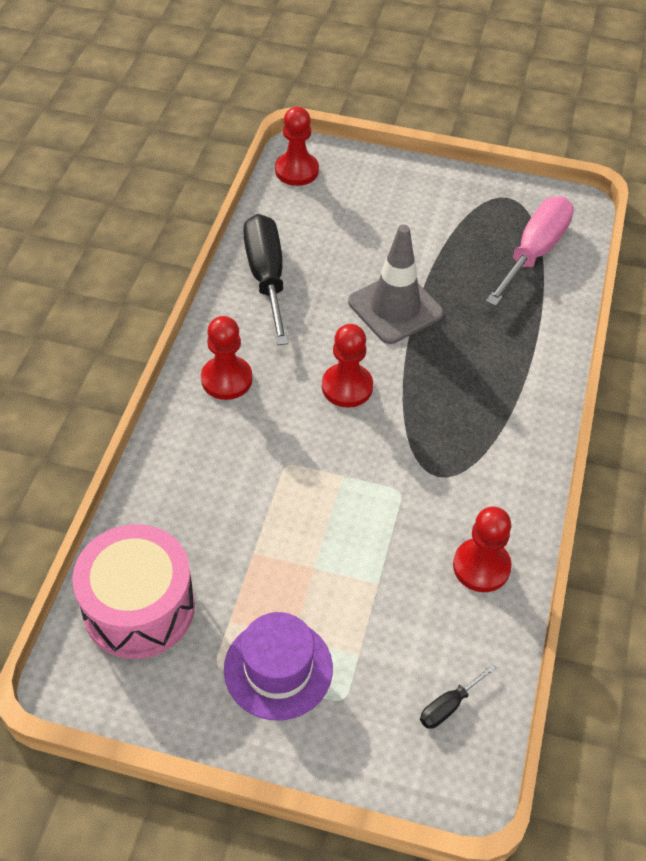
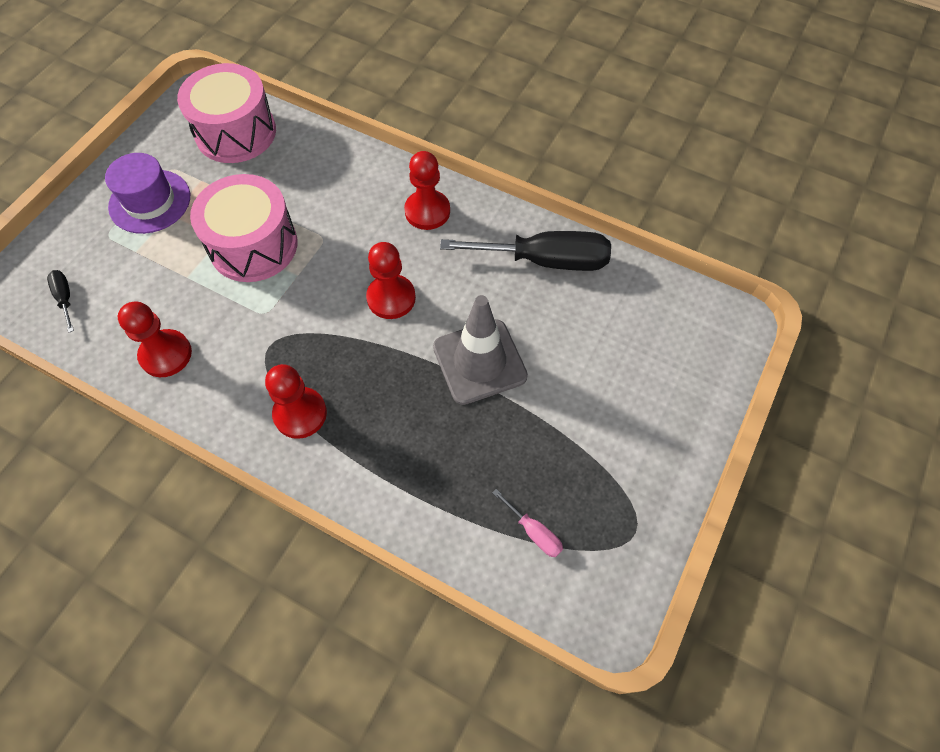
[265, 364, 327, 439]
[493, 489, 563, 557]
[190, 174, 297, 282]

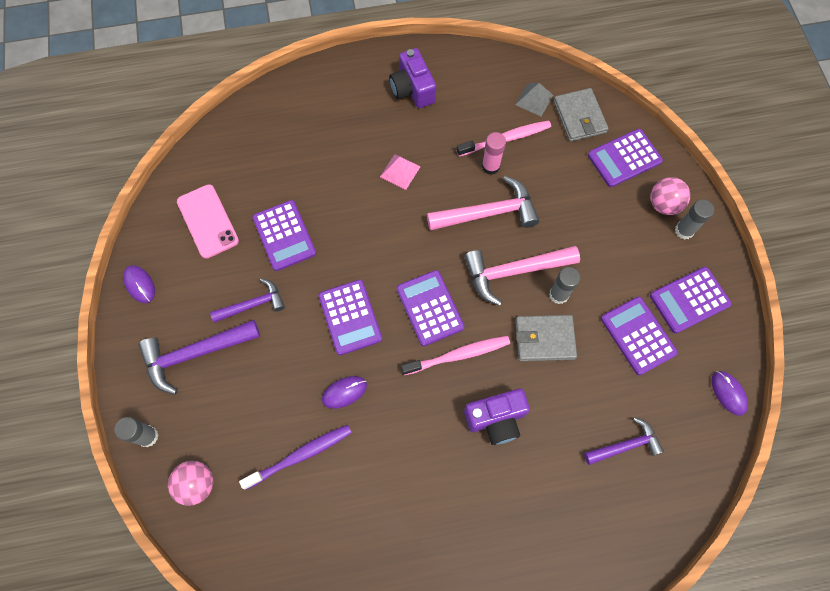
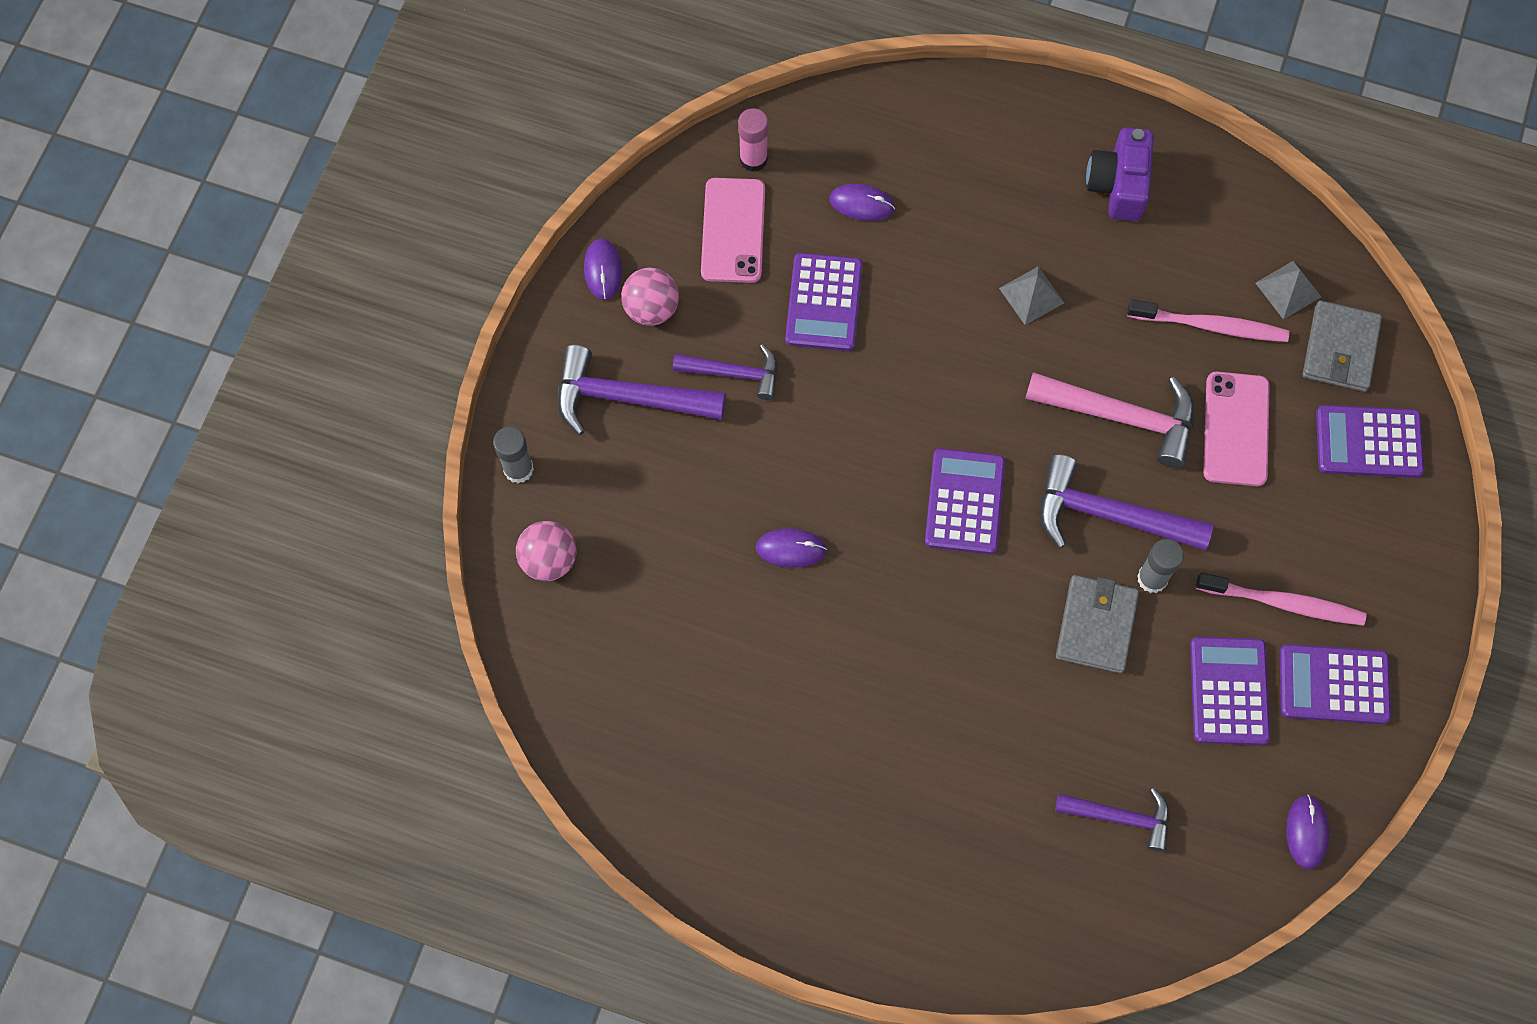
[738, 108, 768, 172]
[999, 266, 1064, 325]
[621, 268, 679, 326]
[675, 199, 714, 240] (first image)
[1040, 454, 1213, 550]
[318, 280, 382, 355] (first image)
[1056, 575, 1139, 673]
[1196, 573, 1366, 626]
[464, 389, 530, 445] (first image)
[239, 425, 352, 490] (first image)
[830, 184, 895, 221]
[1203, 372, 1270, 486]

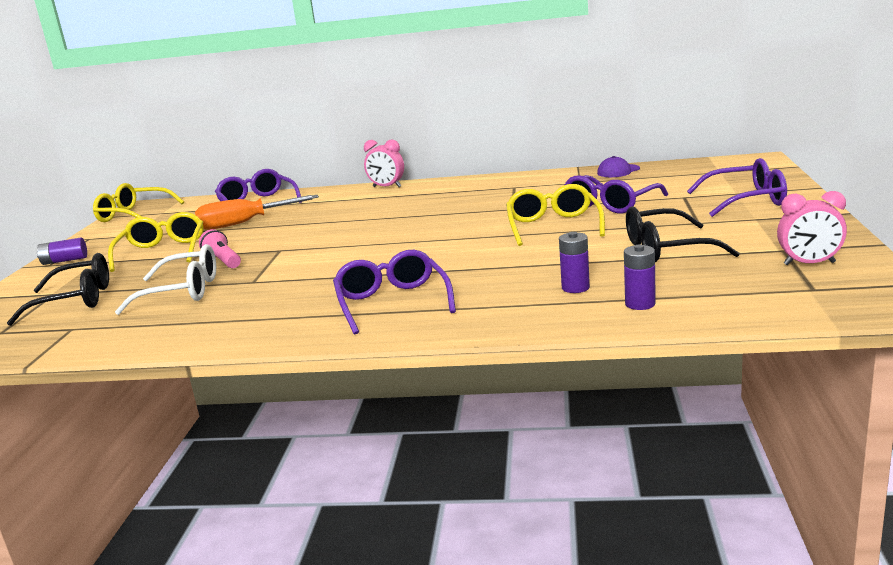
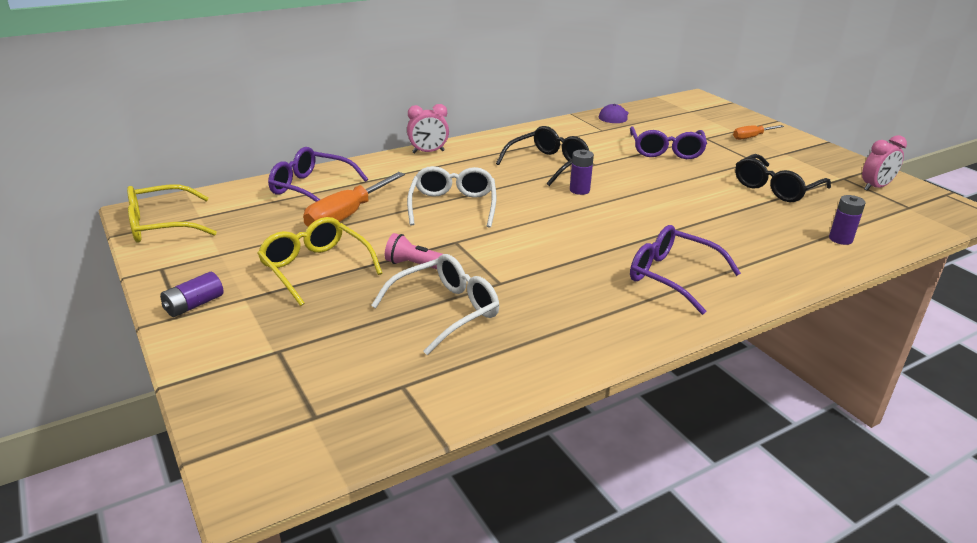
[733, 125, 784, 140]
[506, 184, 605, 246] (first image)
[570, 150, 594, 195]
[496, 126, 589, 186]
[407, 166, 496, 228]

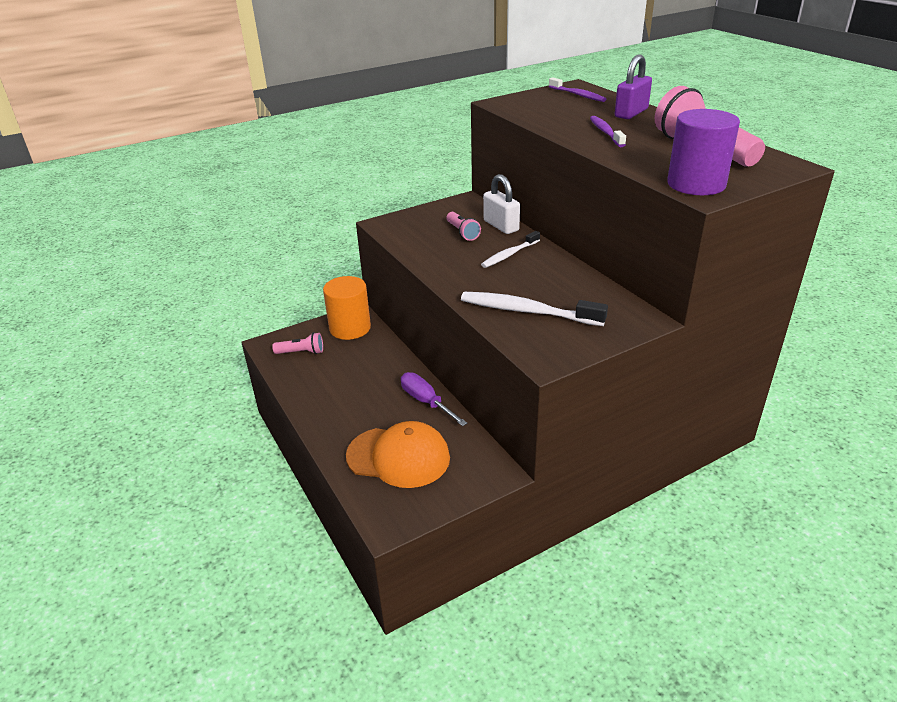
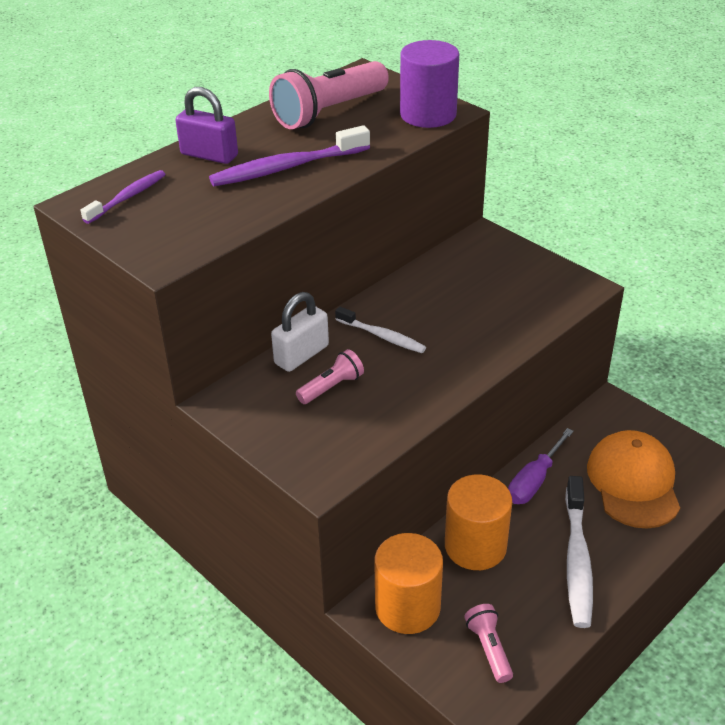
[209, 125, 370, 186]
[565, 476, 593, 628]
[445, 475, 512, 570]

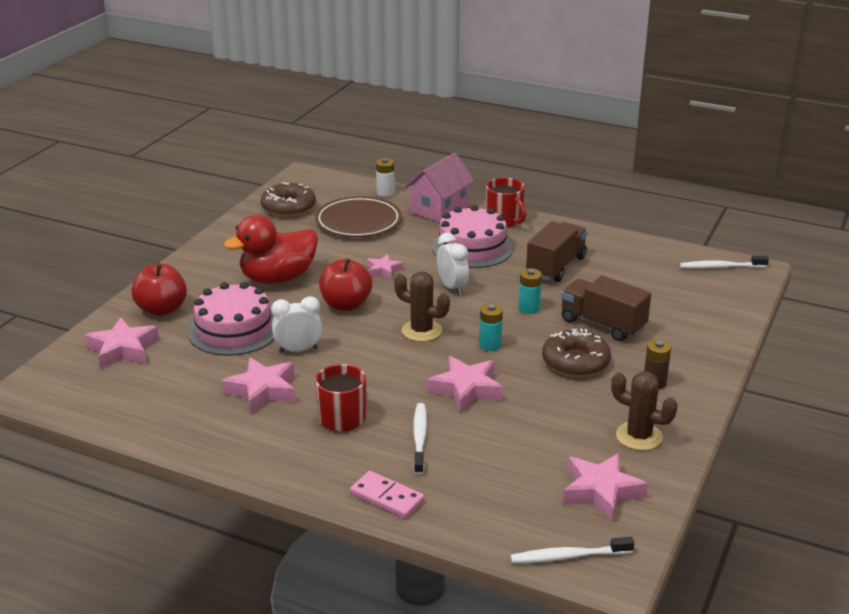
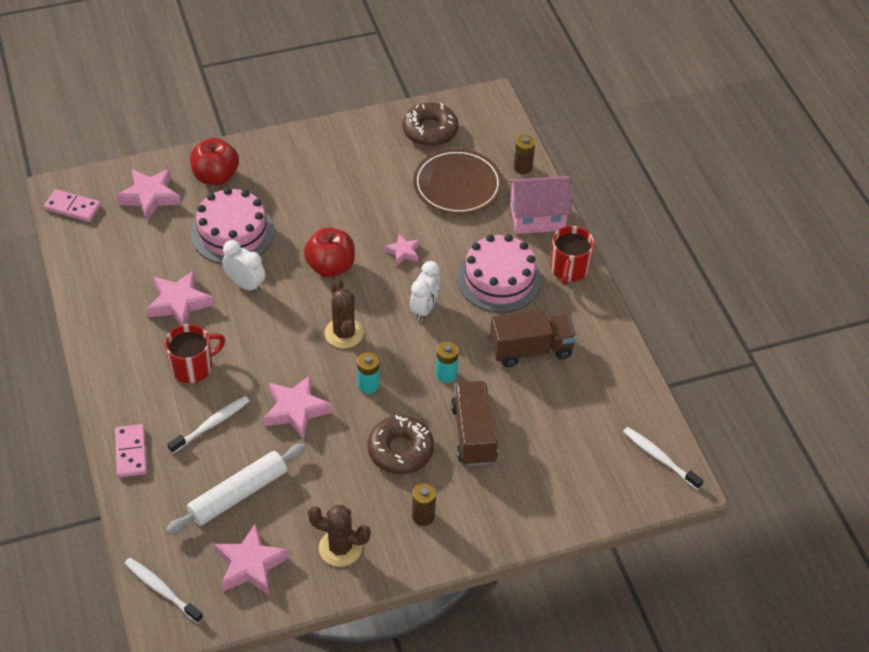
[514, 135, 535, 174]
[224, 215, 318, 284] (first image)
[308, 505, 371, 567]
[44, 189, 101, 222]
[166, 444, 306, 534]

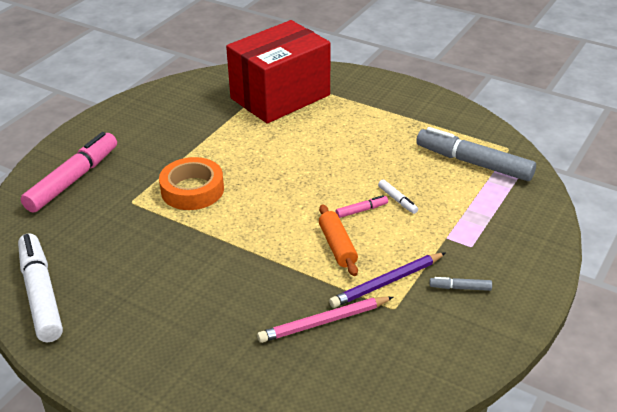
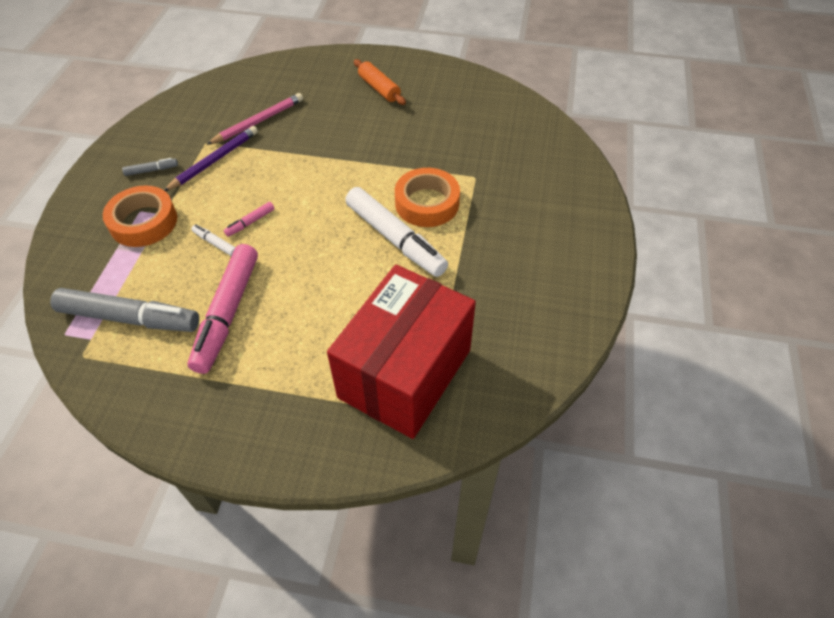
[187, 244, 258, 374]
[354, 59, 406, 105]
[345, 187, 448, 277]
[103, 186, 177, 247]

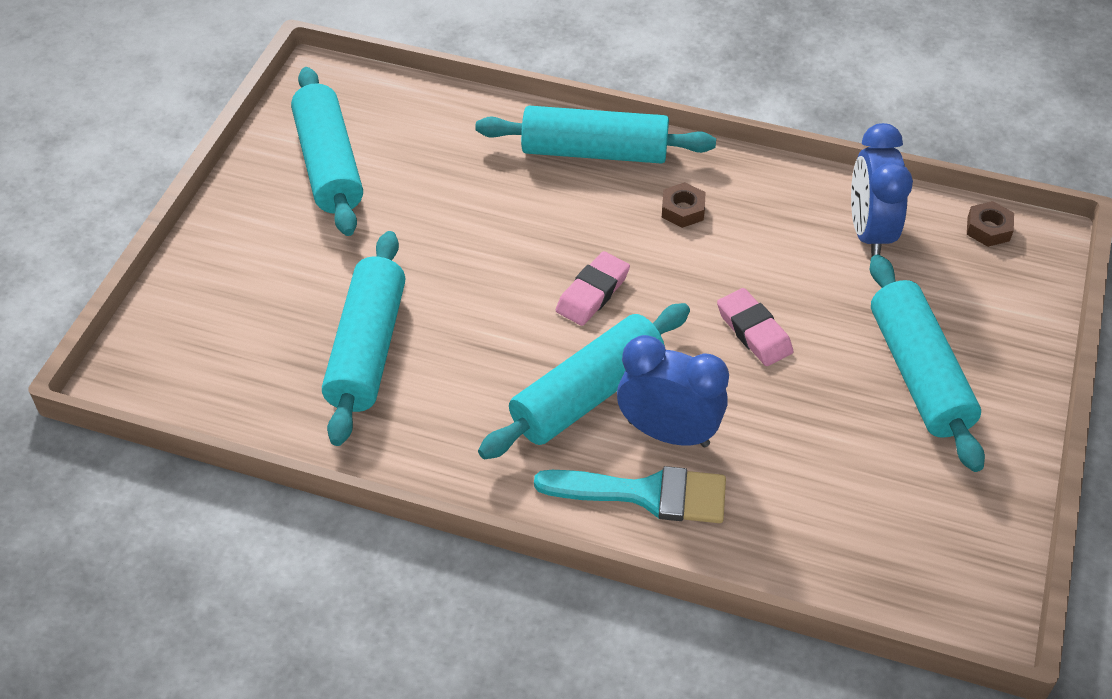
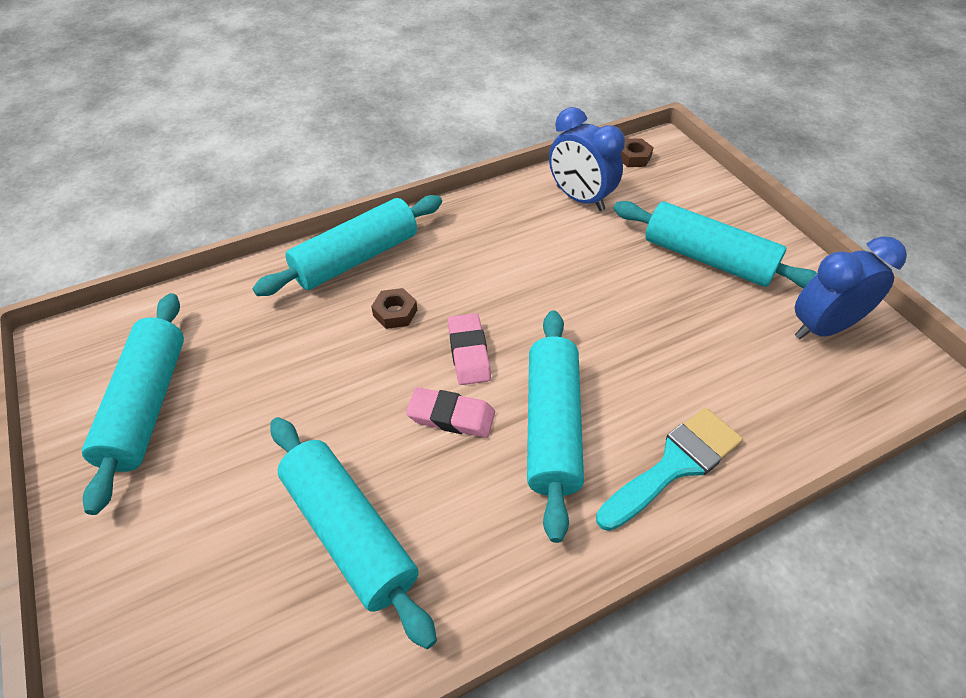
[82, 293, 184, 515]
[371, 288, 417, 329]
[406, 387, 495, 438]
[795, 236, 907, 339]

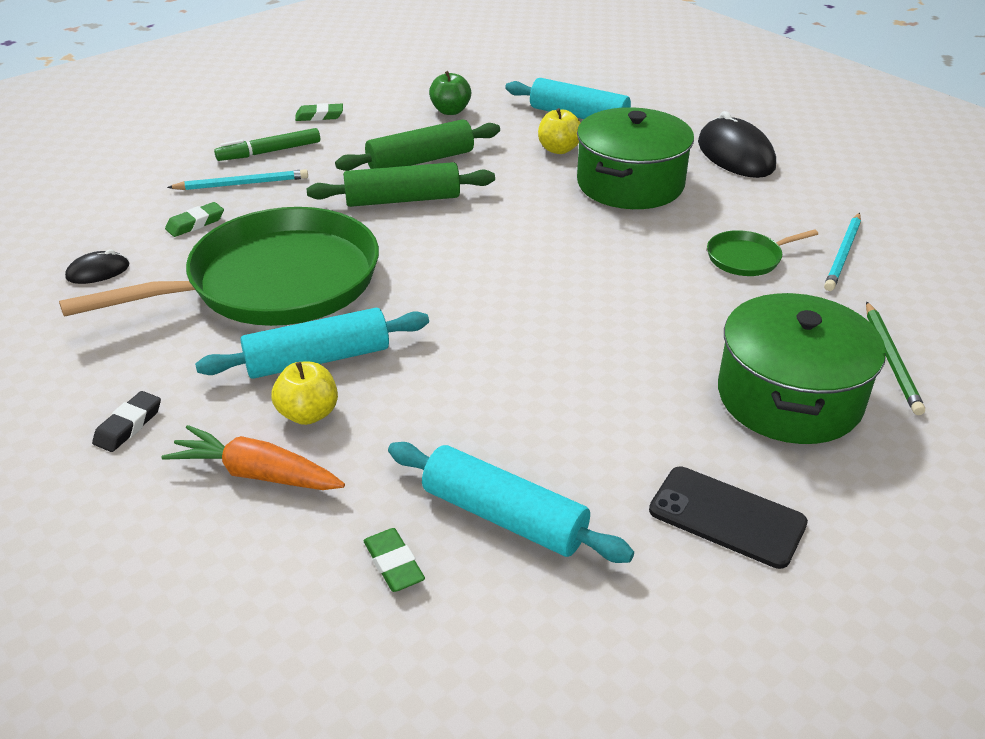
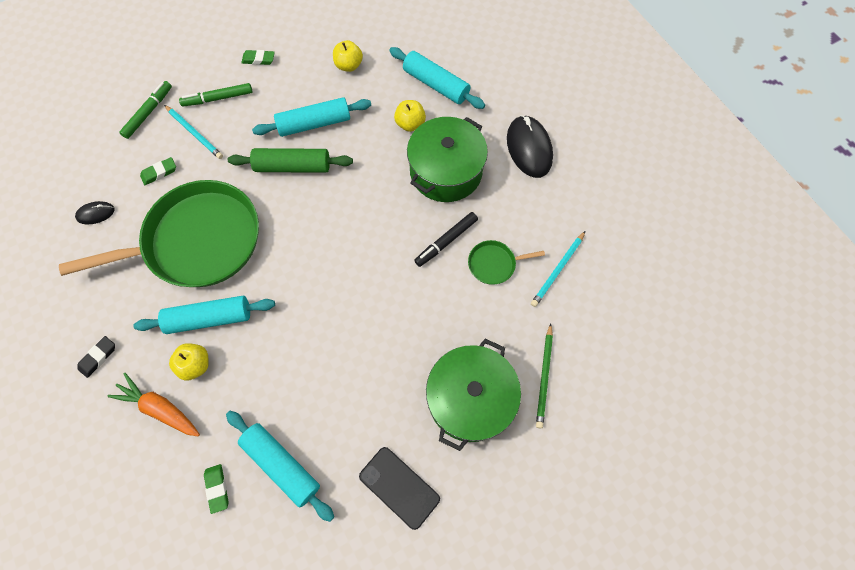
[333, 40, 363, 72]
[252, 97, 371, 137]
[164, 105, 223, 159]
[119, 81, 172, 139]
[414, 212, 478, 267]

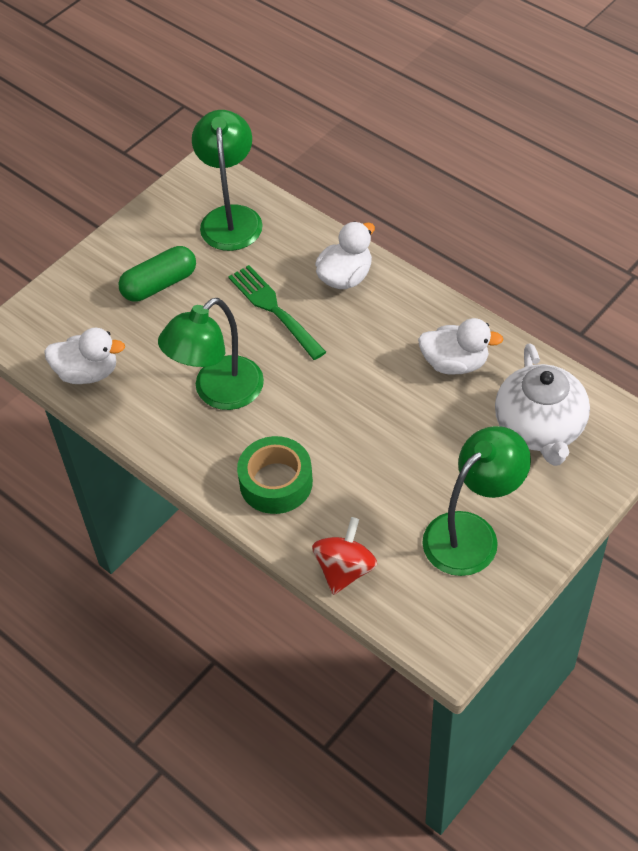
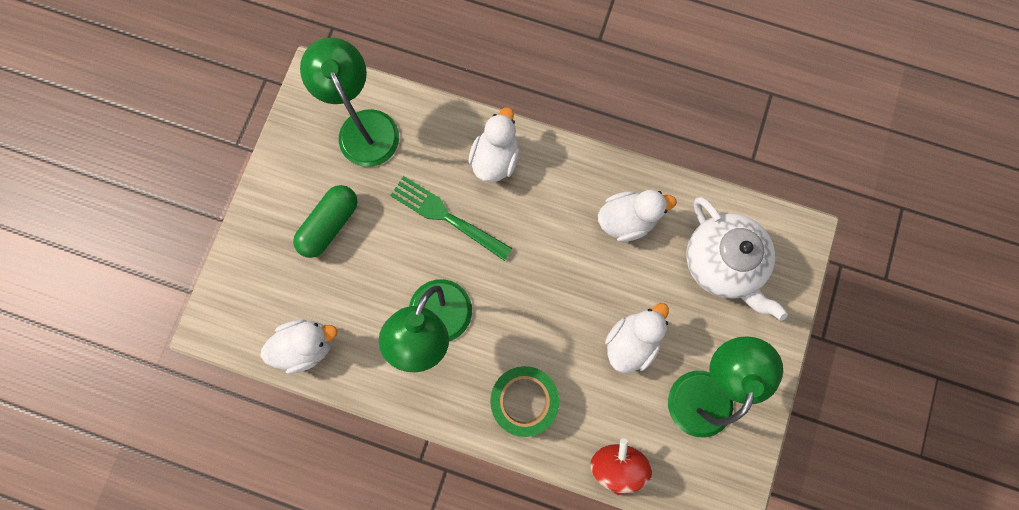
[605, 303, 669, 373]

